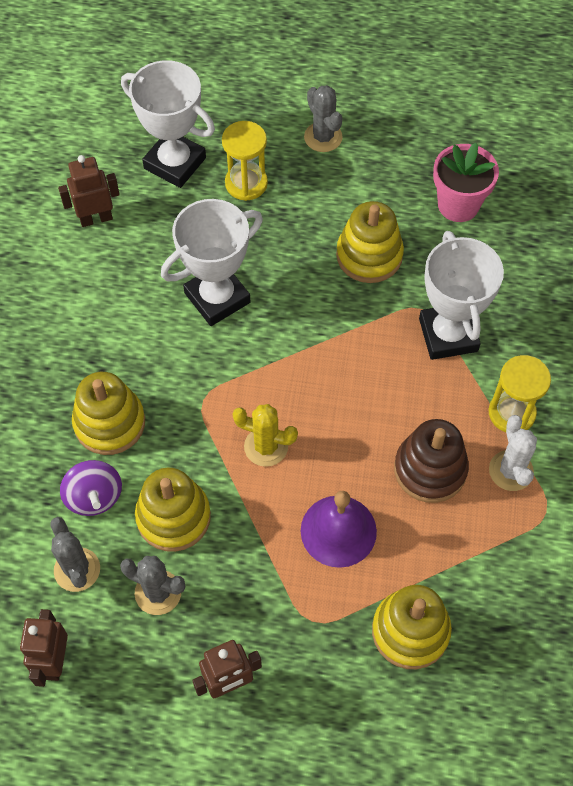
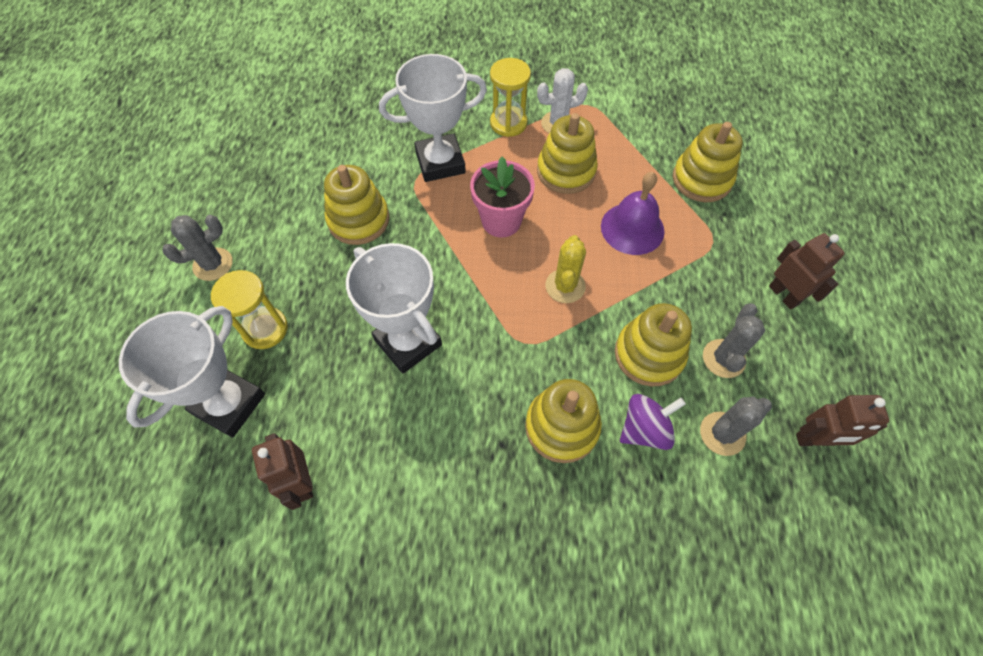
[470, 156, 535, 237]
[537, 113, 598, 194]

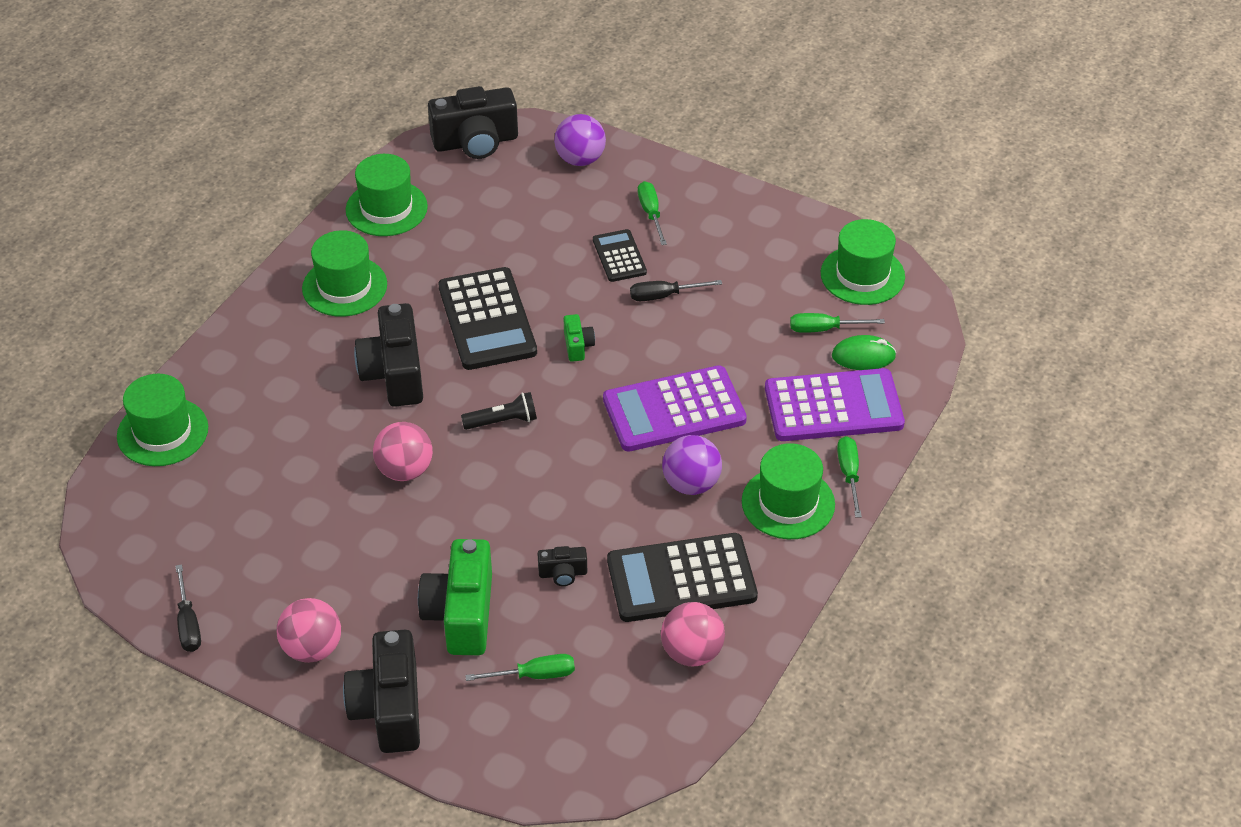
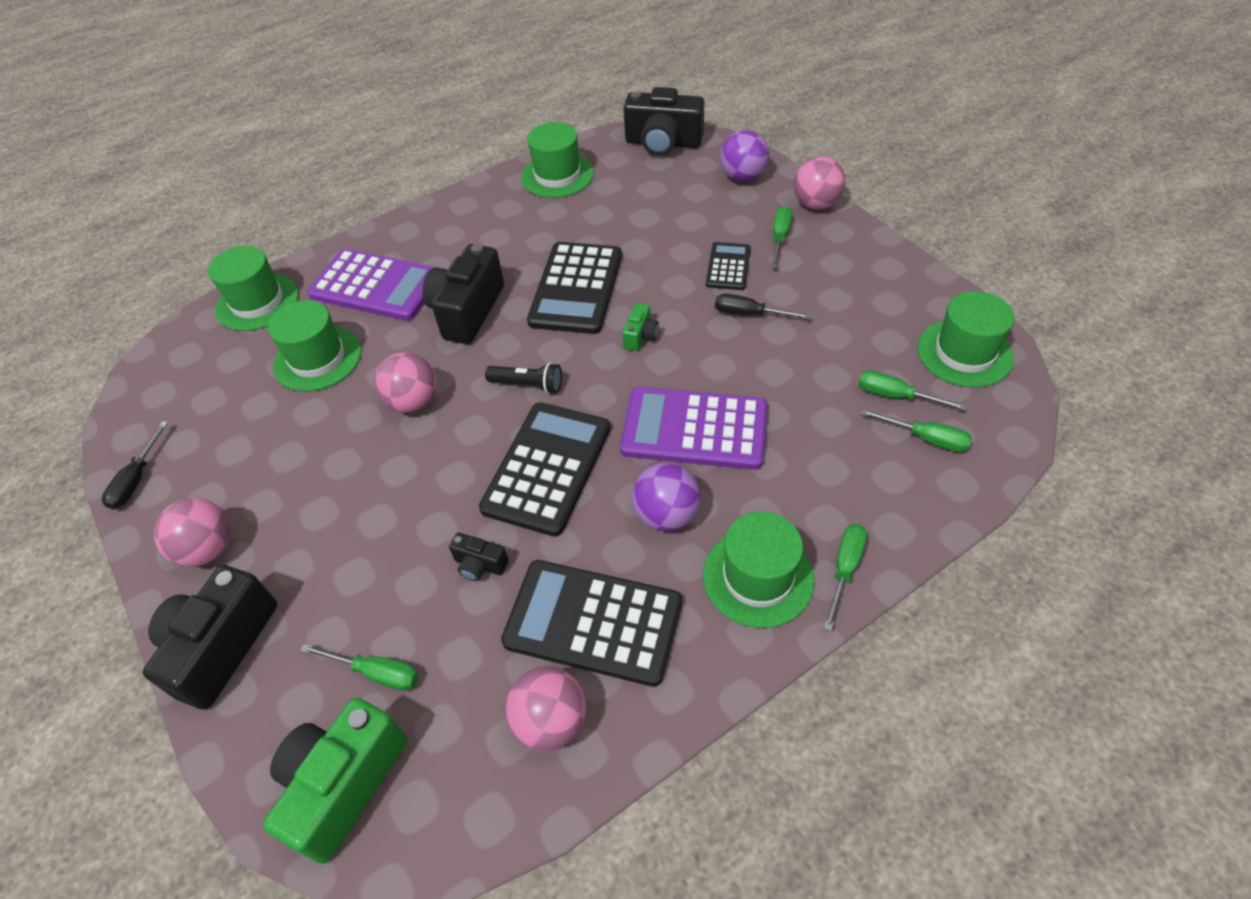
[268, 300, 361, 392]
[860, 409, 972, 452]
[308, 249, 438, 321]
[263, 698, 407, 864]
[794, 156, 846, 209]
[479, 402, 611, 537]

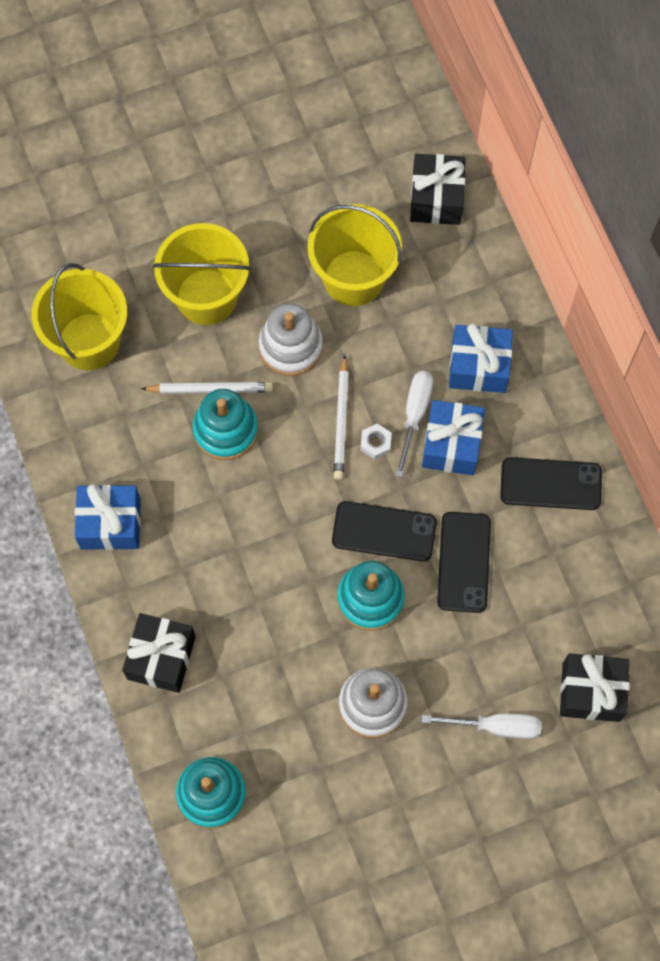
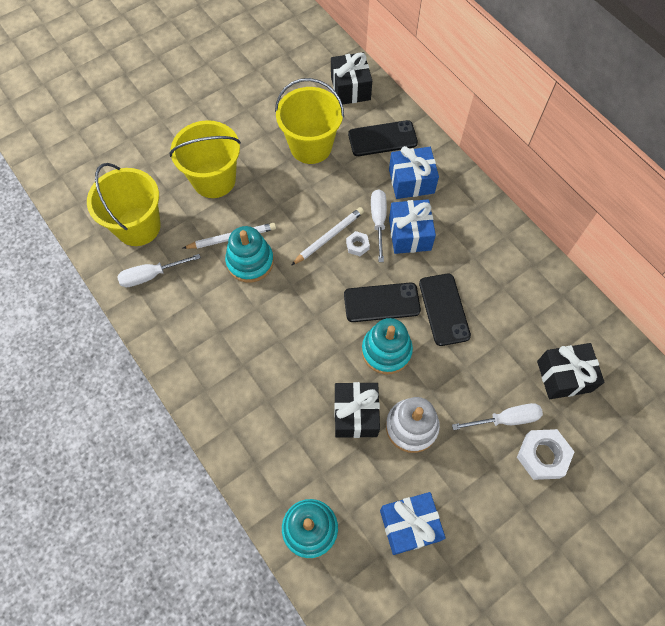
[259, 304, 323, 376] (first image)
[292, 207, 364, 265]
[348, 120, 418, 156]
[380, 492, 446, 555]
[334, 382, 380, 438]
[117, 254, 201, 287]
[517, 429, 575, 480]

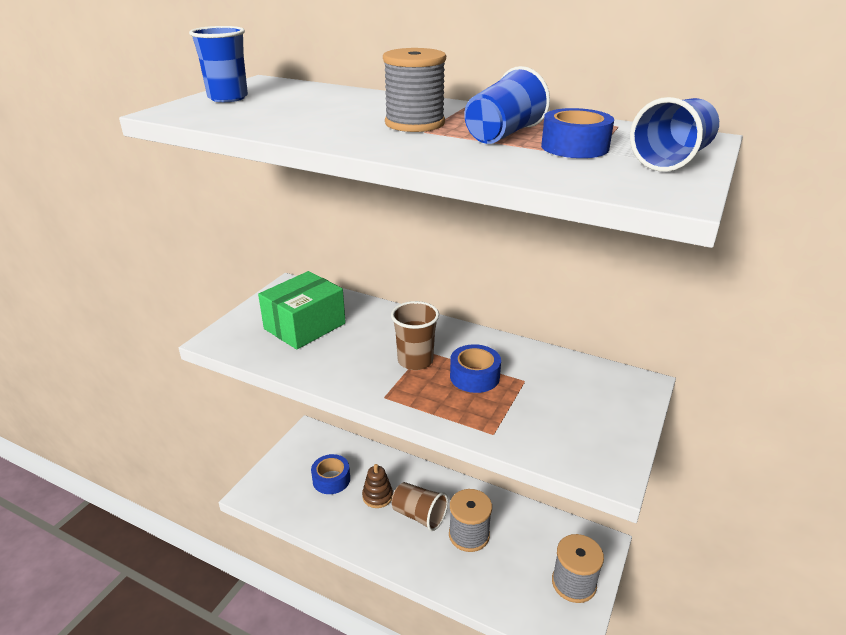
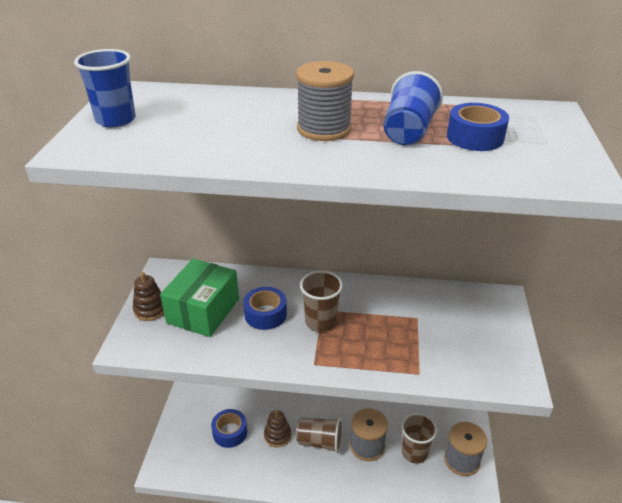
[630, 97, 719, 172] (first image)
[243, 287, 287, 330]
[133, 272, 164, 321]
[401, 413, 437, 464]

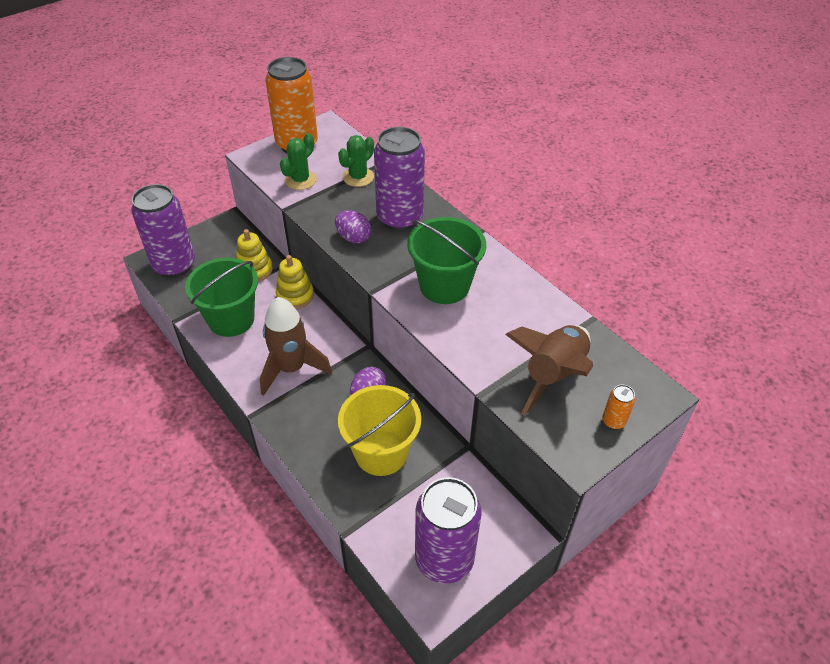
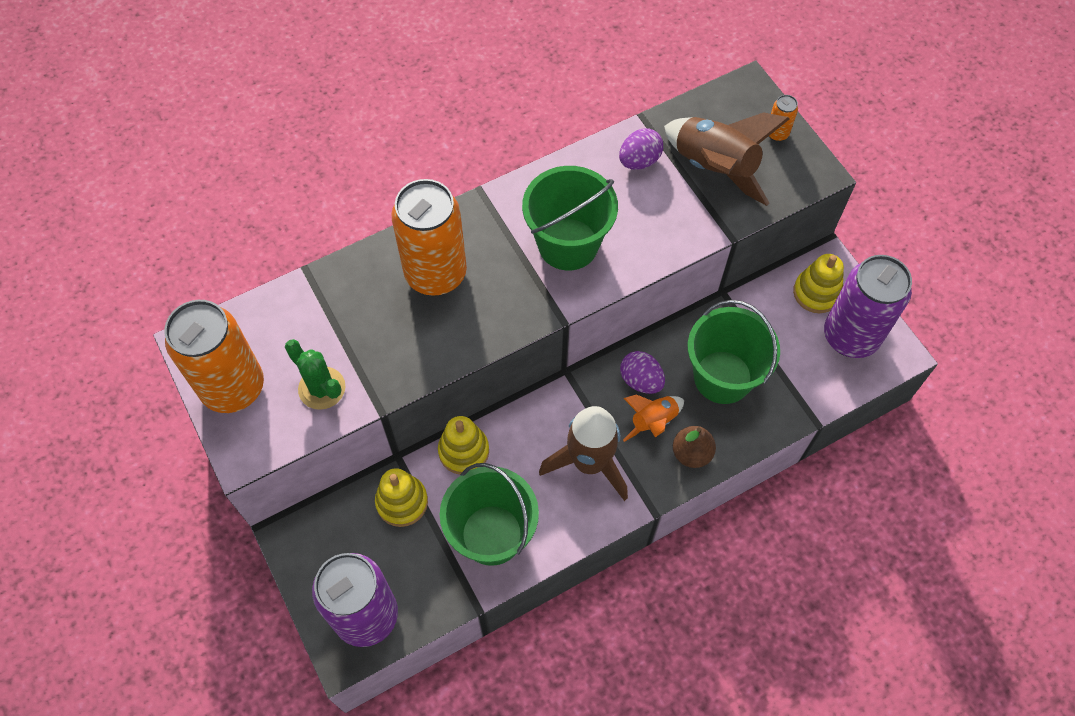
[392, 179, 467, 296]
[338, 135, 374, 187] (first image)
[619, 129, 663, 170]
[688, 300, 780, 404]
[793, 254, 844, 313]
[623, 395, 684, 442]
[673, 426, 716, 468]

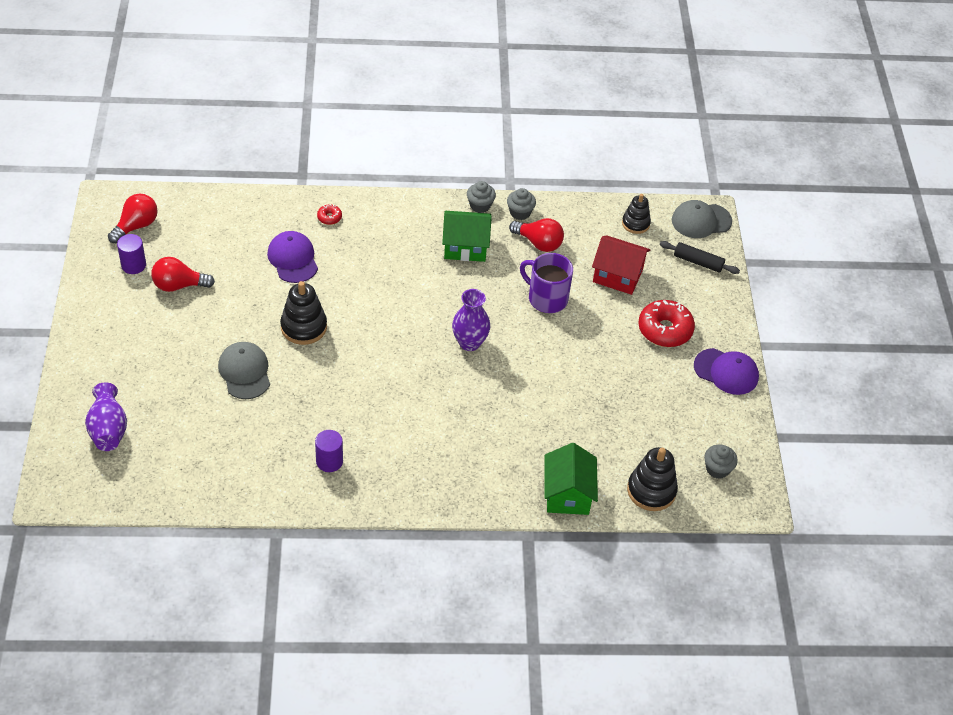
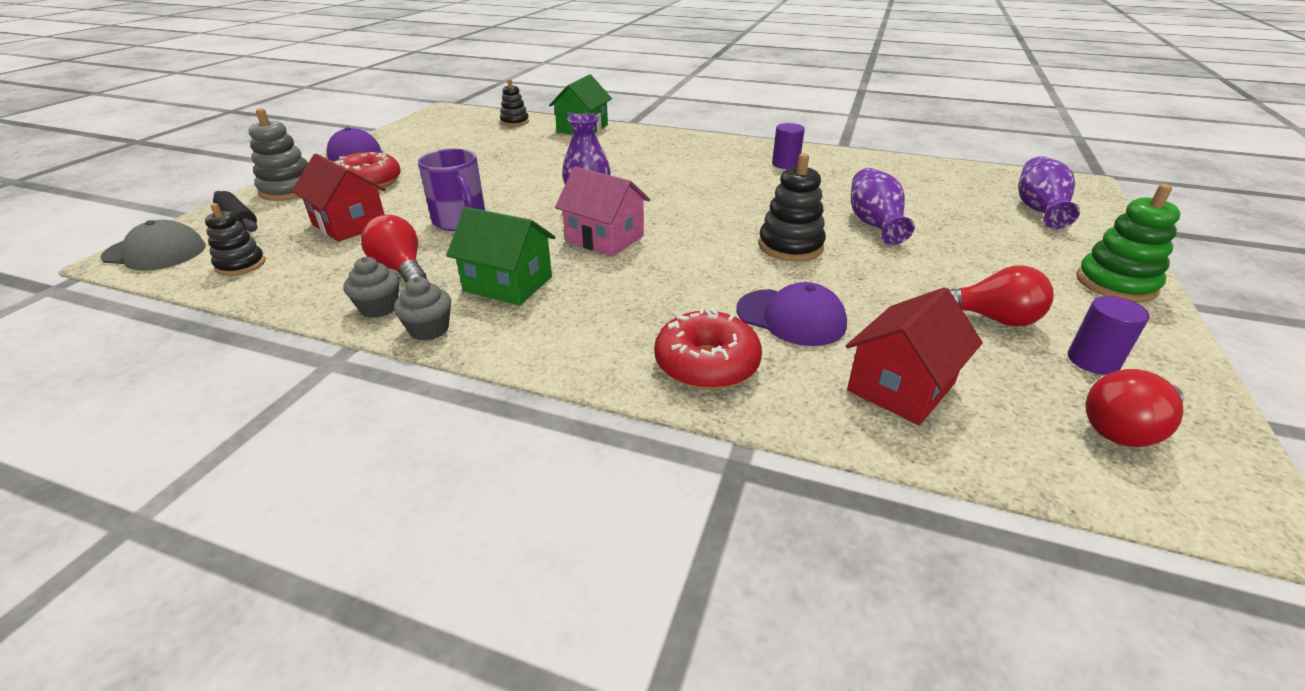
[654, 308, 762, 390]
[736, 282, 847, 346]
[851, 168, 915, 245]
[704, 445, 738, 479] (first image)
[500, 79, 529, 126]
[249, 108, 308, 201]
[555, 166, 650, 256]
[1076, 184, 1181, 302]
[846, 287, 983, 425]

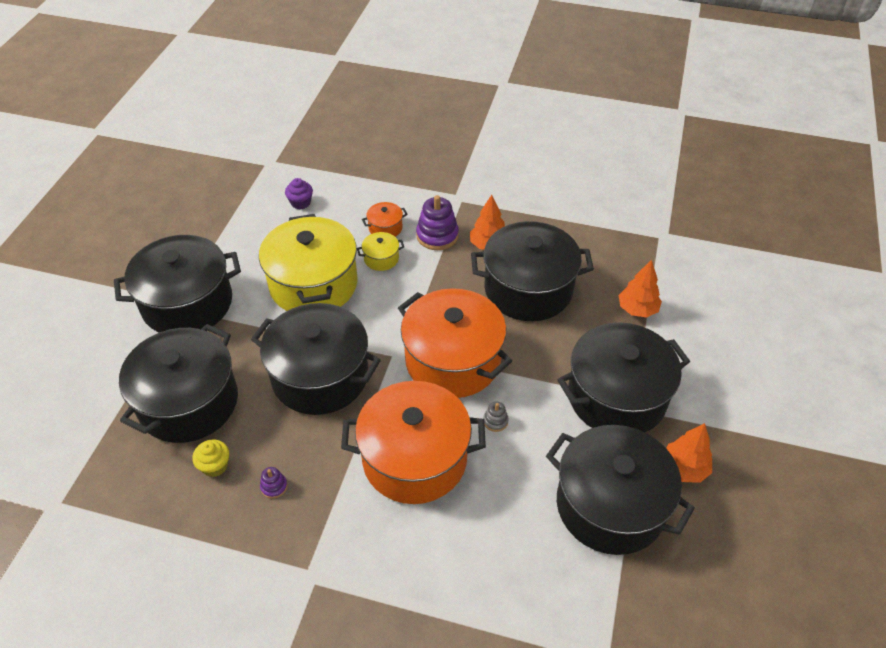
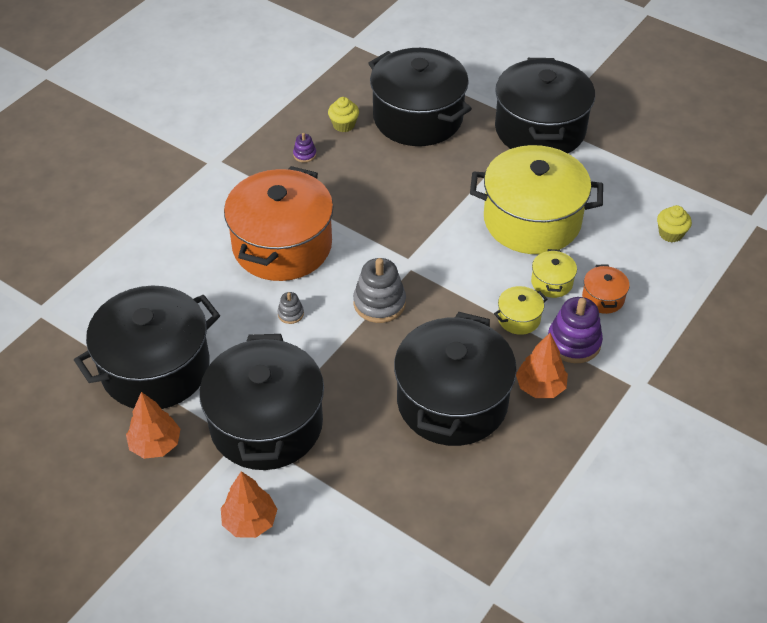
[657, 205, 692, 242]
[221, 471, 277, 538]
[353, 258, 406, 323]
[251, 303, 381, 415] (first image)
[494, 286, 547, 335]

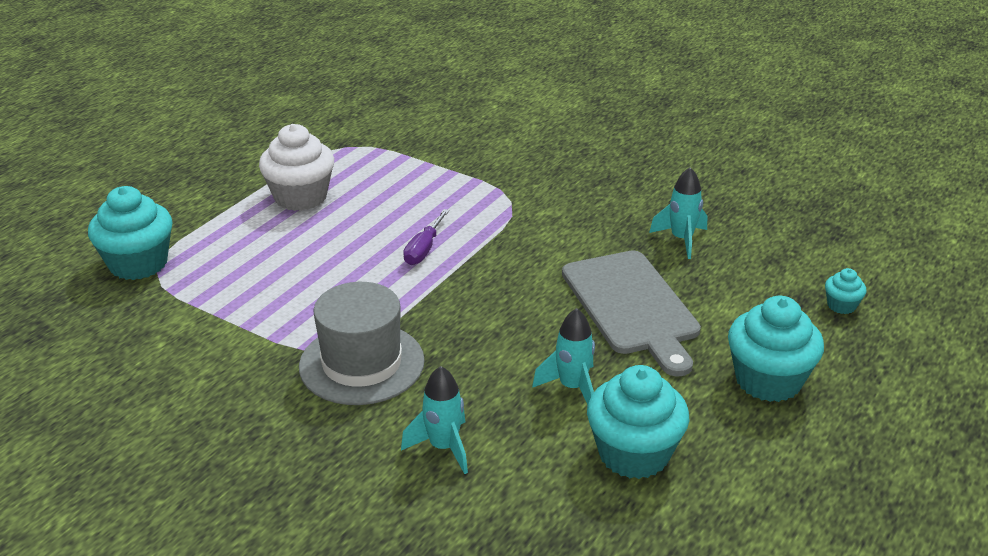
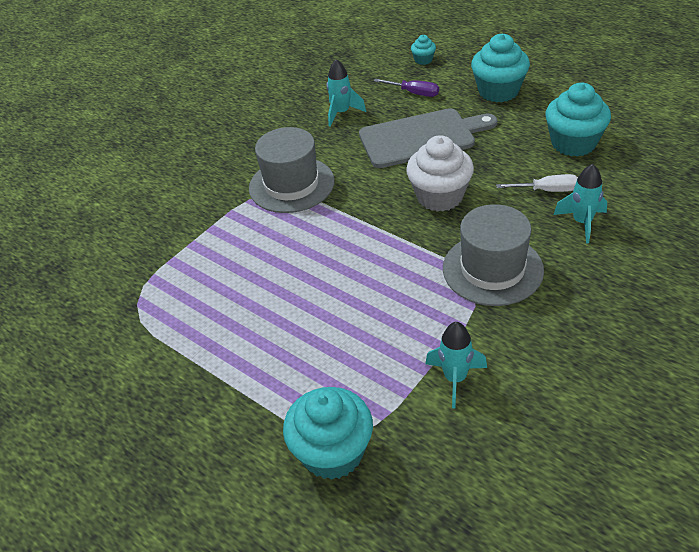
[406, 135, 474, 212]
[374, 79, 439, 97]
[425, 322, 487, 408]
[249, 127, 335, 213]
[496, 174, 578, 192]

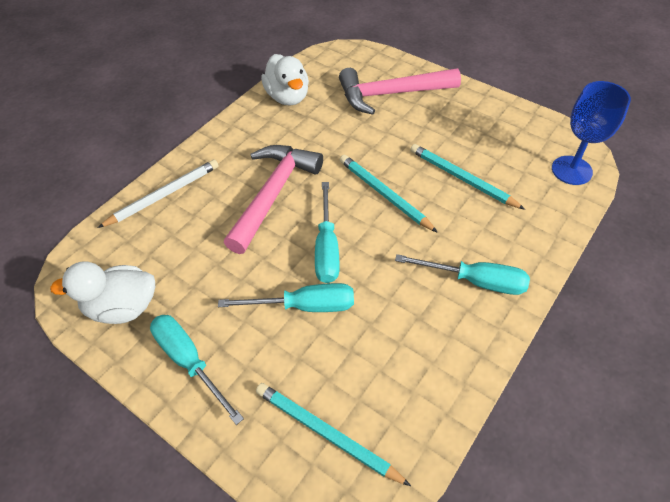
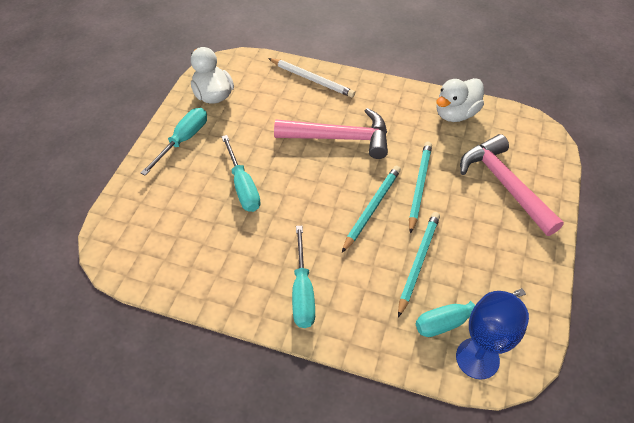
[416, 288, 526, 337]
[409, 142, 432, 234]

